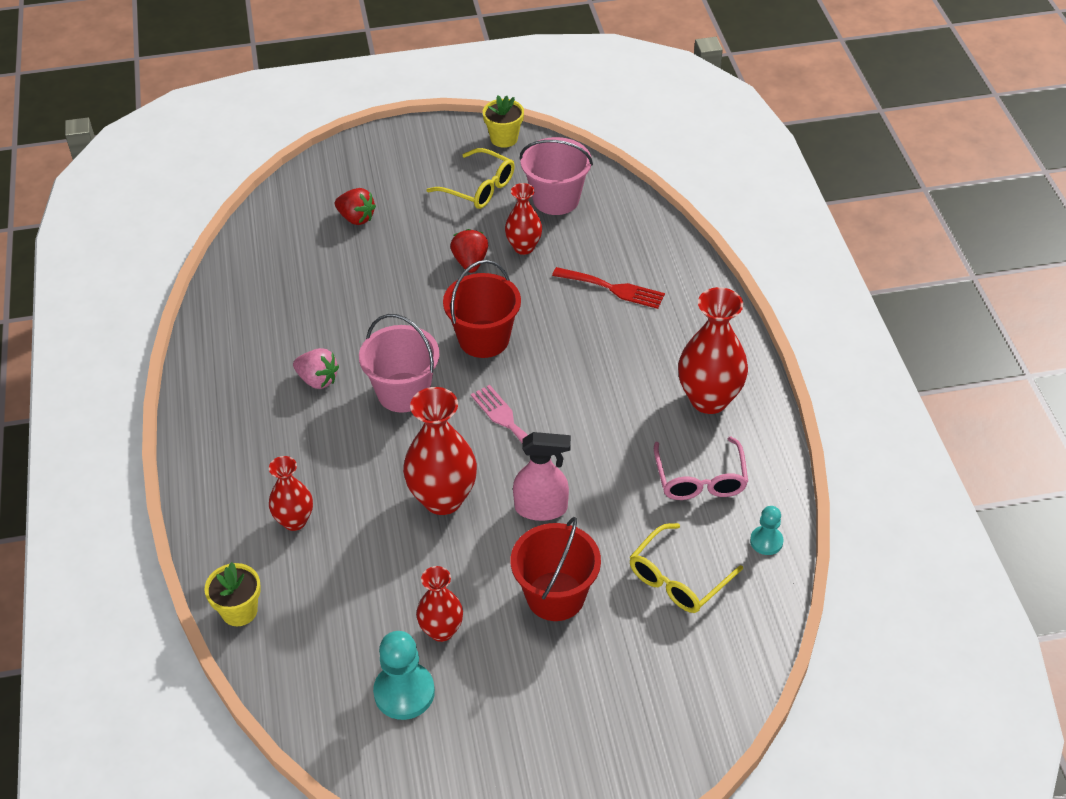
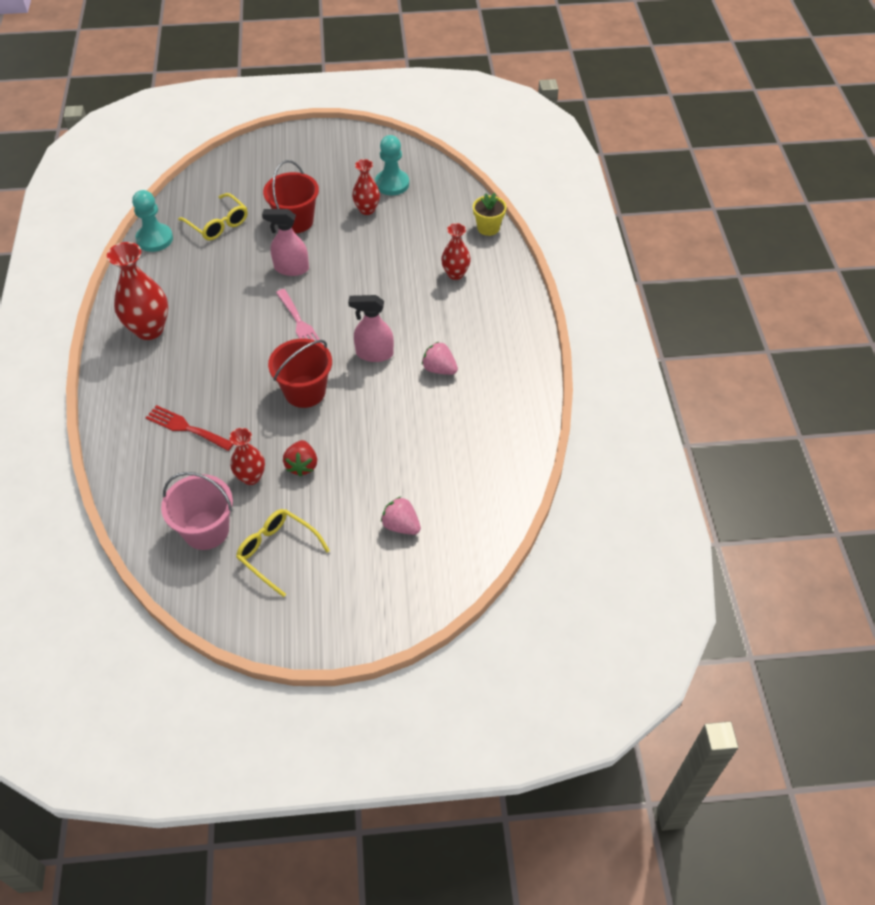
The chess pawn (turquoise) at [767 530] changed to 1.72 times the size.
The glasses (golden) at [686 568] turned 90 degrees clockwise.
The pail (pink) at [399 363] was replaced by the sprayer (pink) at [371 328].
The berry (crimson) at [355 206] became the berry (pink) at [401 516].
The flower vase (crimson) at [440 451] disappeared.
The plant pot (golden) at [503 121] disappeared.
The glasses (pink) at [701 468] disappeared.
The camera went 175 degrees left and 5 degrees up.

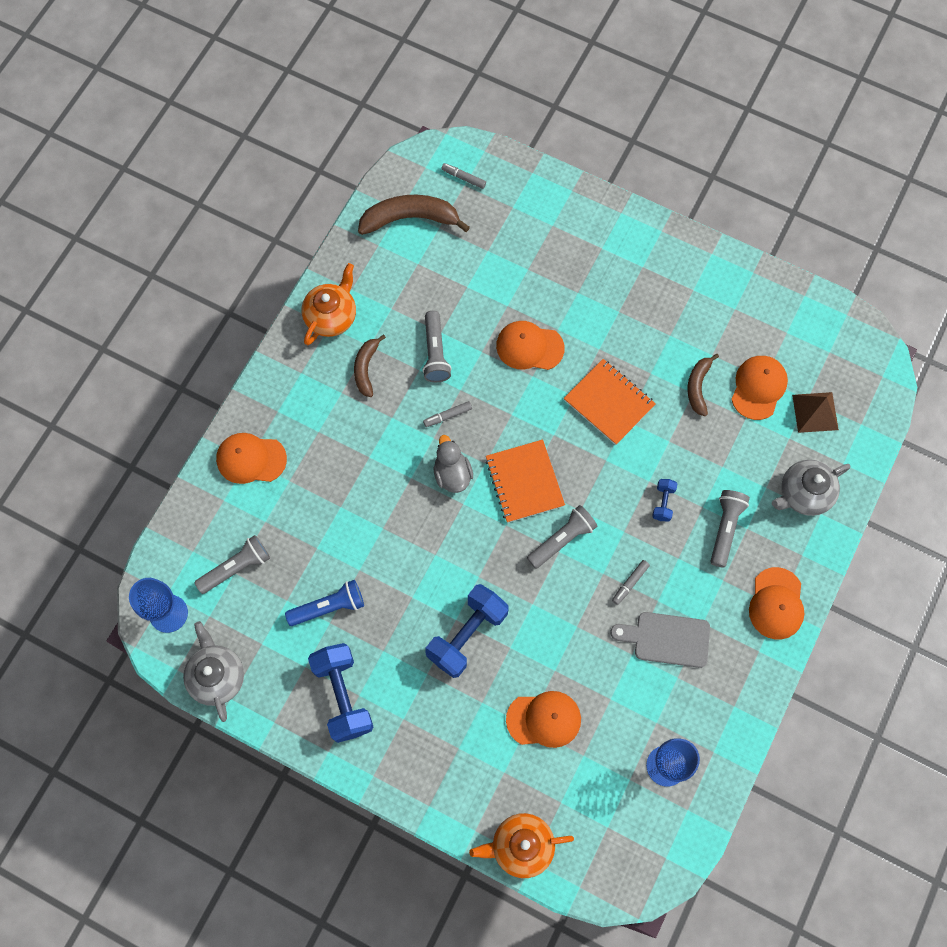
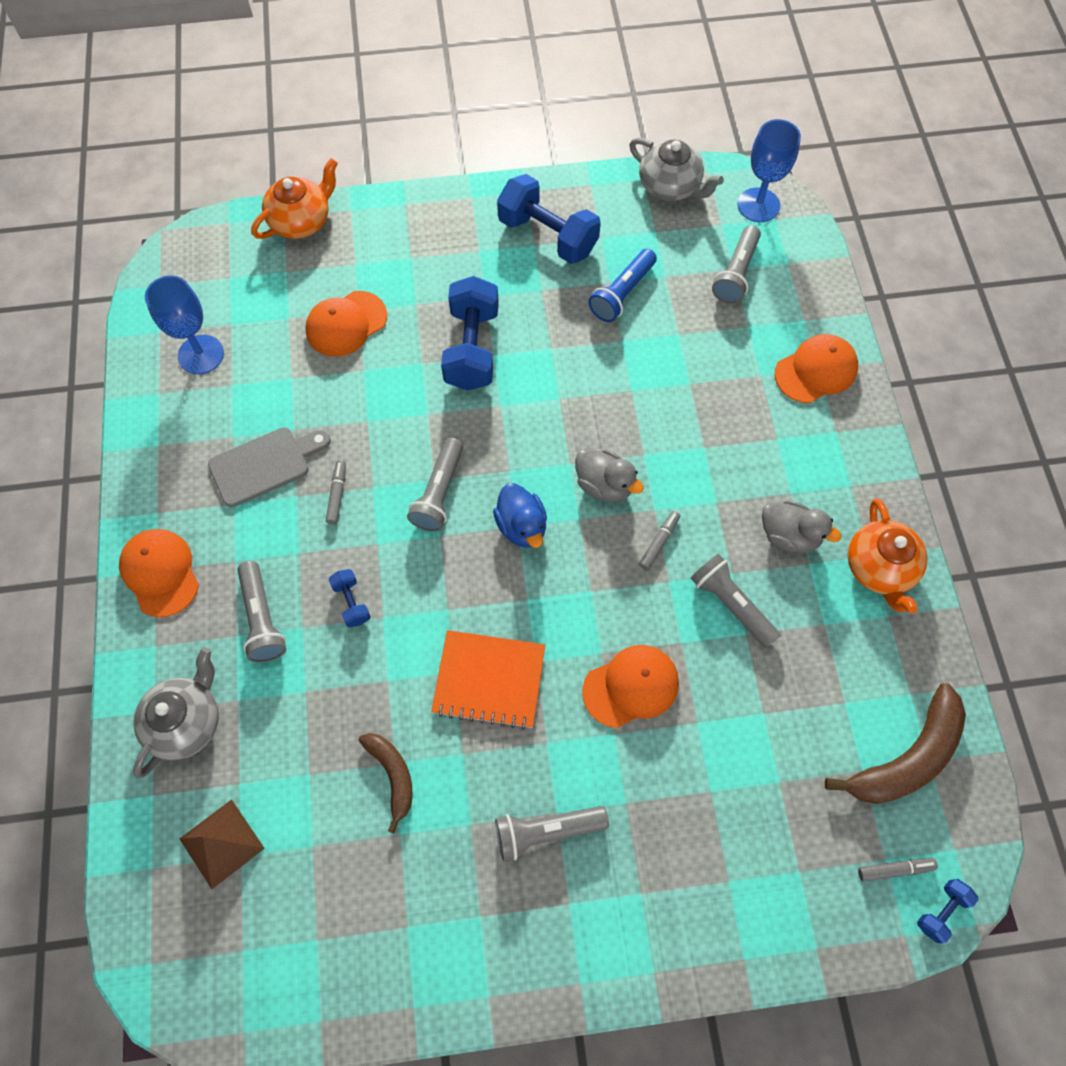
The notepad (orange-coloured) at [525 481] was replaced by the toy duck (royal blue) at [520 515].
The flashlight (ash-grey) at [552 833] appeared.
The banana (dark brown) at [370 365] was replaced by the toy duck (ash-grey) at [801 526].
The dumbbell (royal blue) at [948 911] appeared.
The peaked cap (orange-coloured) at [759 388] disappeared.
The camera went 145 degrees right and 5 degrees down.

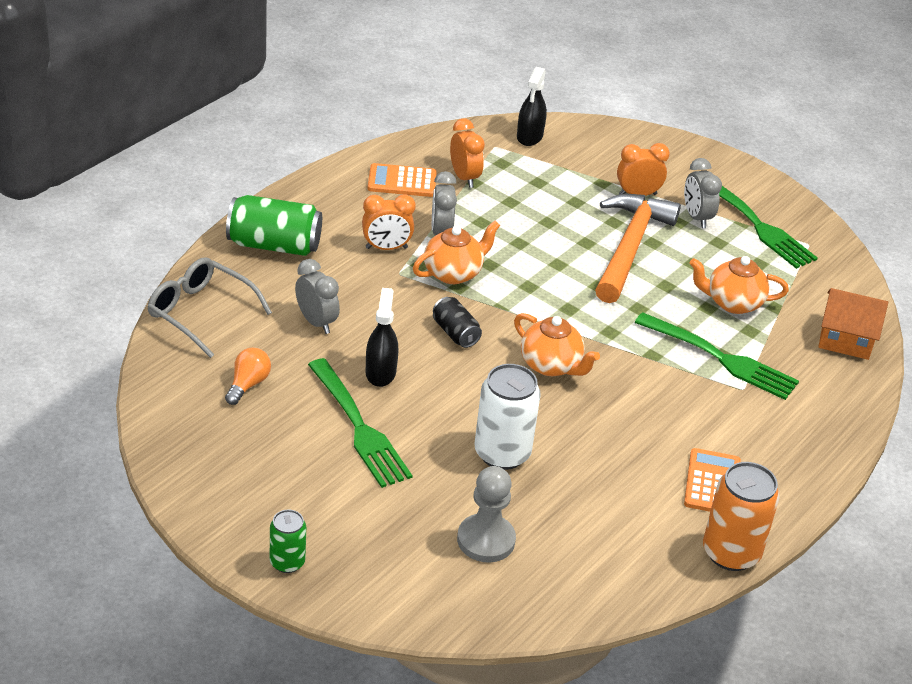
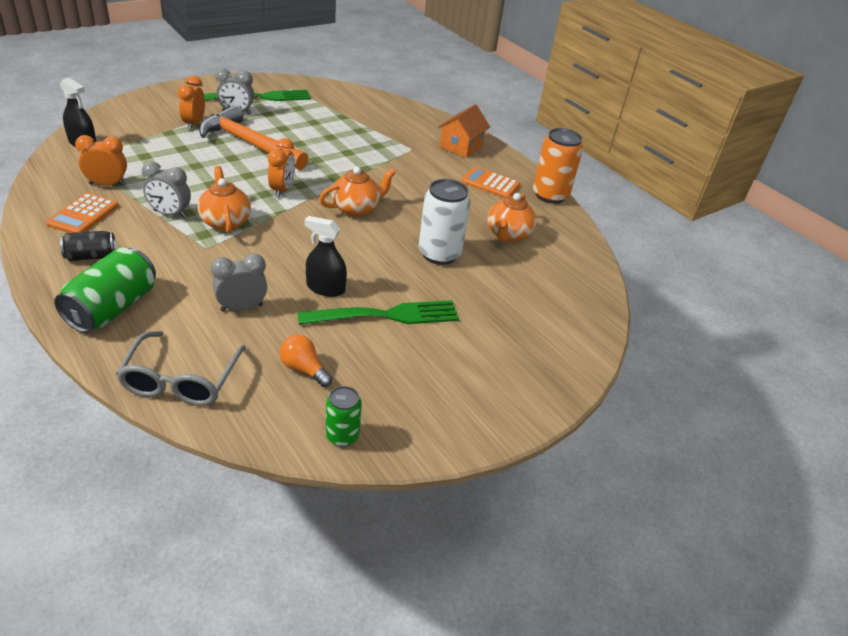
The can (ebony) moved from [457 322] to [88 246].
The glasses (ash-grey) at [210 307] turned 45 degrees counterclockwise.
The alarm clock (orange-coloured) moved from [389 222] to [281 168].
The can (green) moved from [288 541] to [344 416].
The cottage (orange-coloured) moved from [853 324] to [464 131].
The china teapot (orange-coloured) moved from [739 285] to [512 217].
The chess pawn (ash-grey) at [486 514] disappeared.
The dinner fork (green) at [716 356] disappeared.
The camera went 75 degrees left and 0 degrees up.

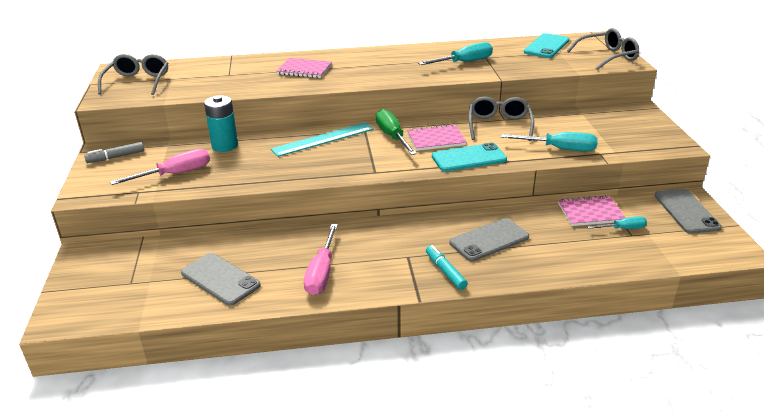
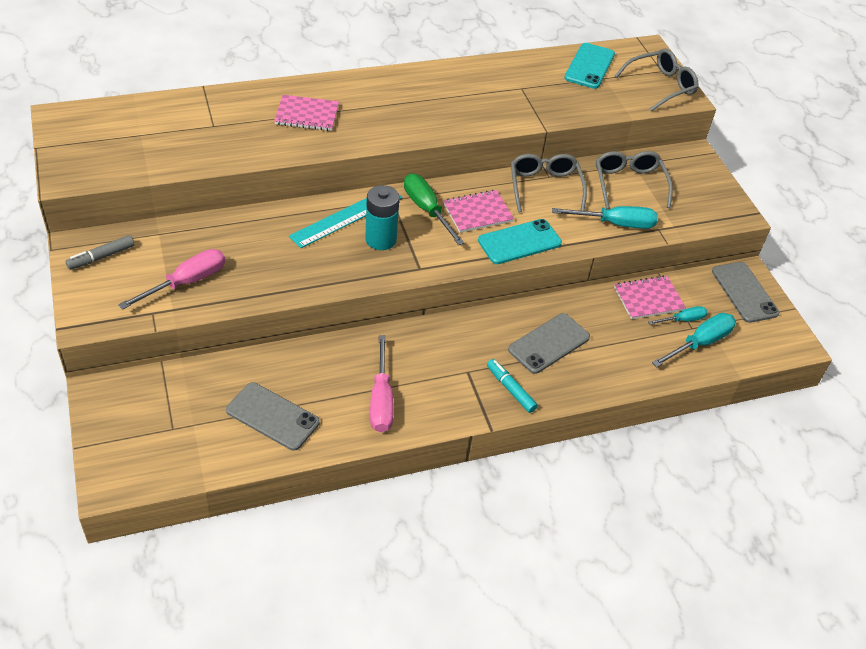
The battery (turquoise) moved from [221 123] to [382 217].
The glasses (ash-grey) moved from [133 74] to [634 180].
The screwdriver (turquoise) moved from [455 53] to [694 340].
The camera went 15 degrees left and 15 degrees up.

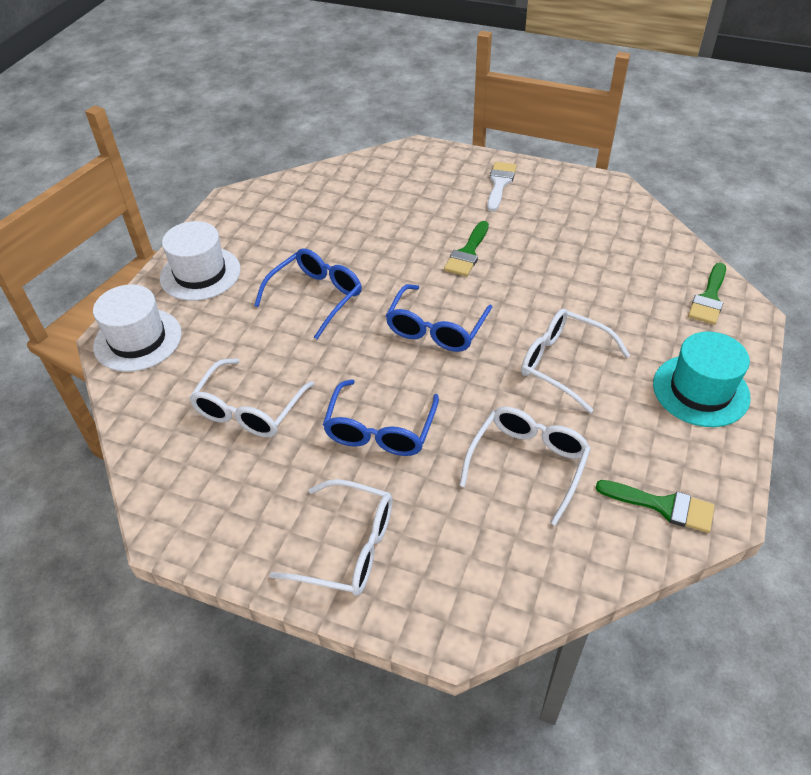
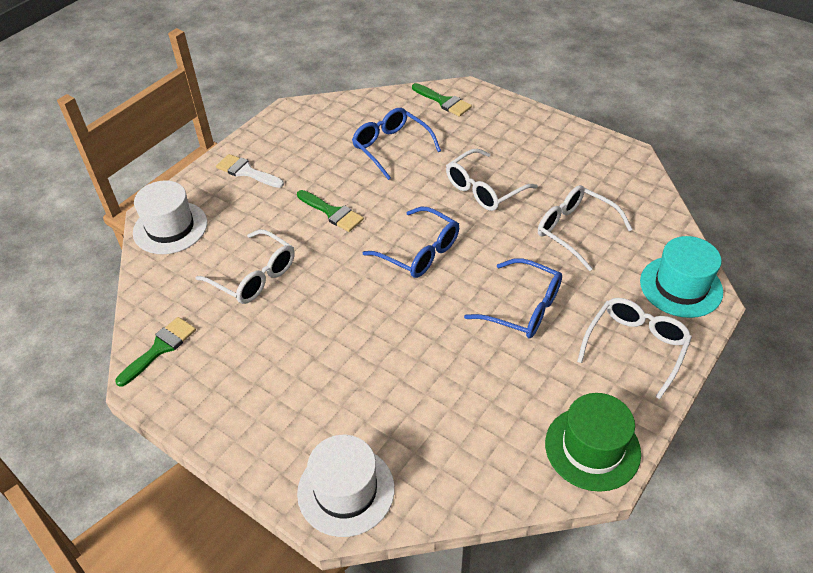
The paintbrush (green) moved from [655 506] to [155 352].
The top hat (snow-white) moved from [200 261] to [170 217].
The glasses (snow-white) moved from [251 397] to [245 266].
The glasses (royal blue) moved from [308 293] to [396 144].
The top hat (green) at [593 442] appeared.
The top hat (turquoise) moved from [702 379] to [681 277].
The camera went 75 degrees left and 0 degrees up.

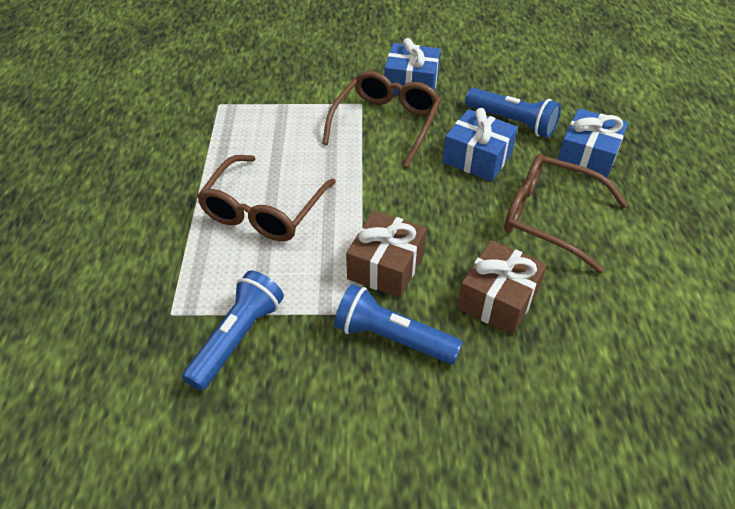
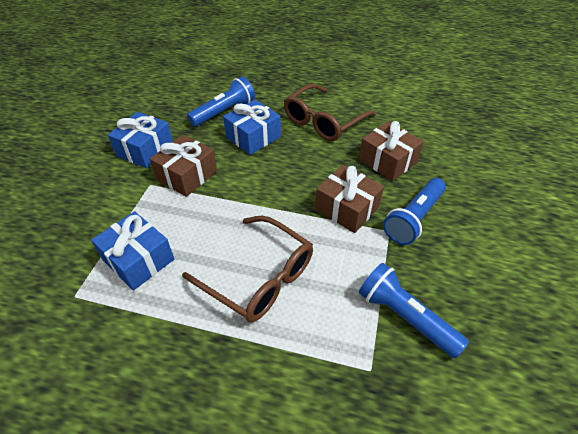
The wrapped gift (royal blue) moved from [593 143] to [132 250].
The glasses (dark brown) at [381 119] was replaced by the wrapped gift (dark brown) at [183 166].
The camera went 75 degrees left and 0 degrees up.

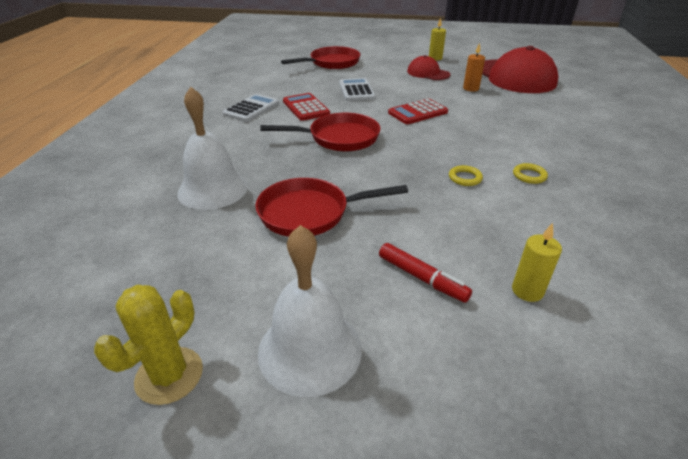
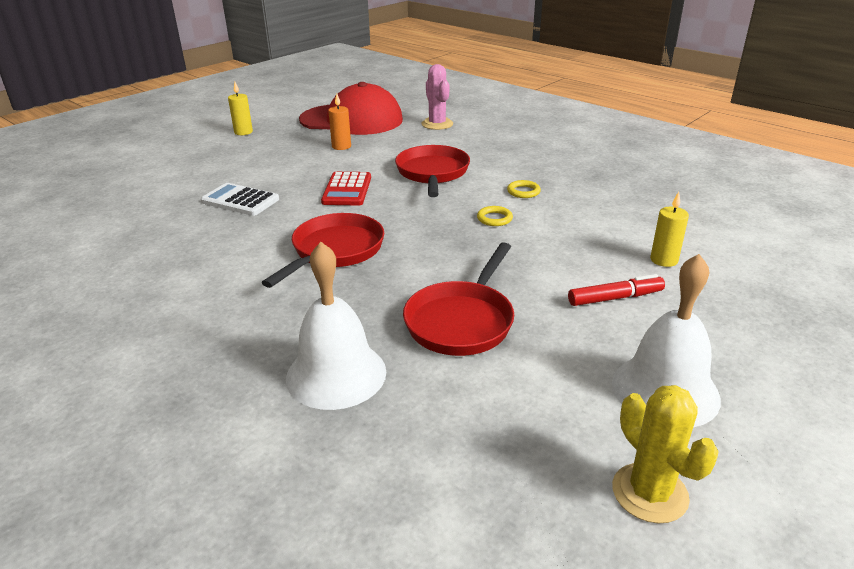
The pan (crimson) moved from [320 57] to [432 171].
The cactus (pink) at [437 97] appeared.
The adding machine (snow-white) at [251 108] disappeared.
The adding machine (crimson) at [306 107] disappeared.
The peaked cap (crimson) at [429 67] disappeared.
The camera went 55 degrees left and 5 degrees down.

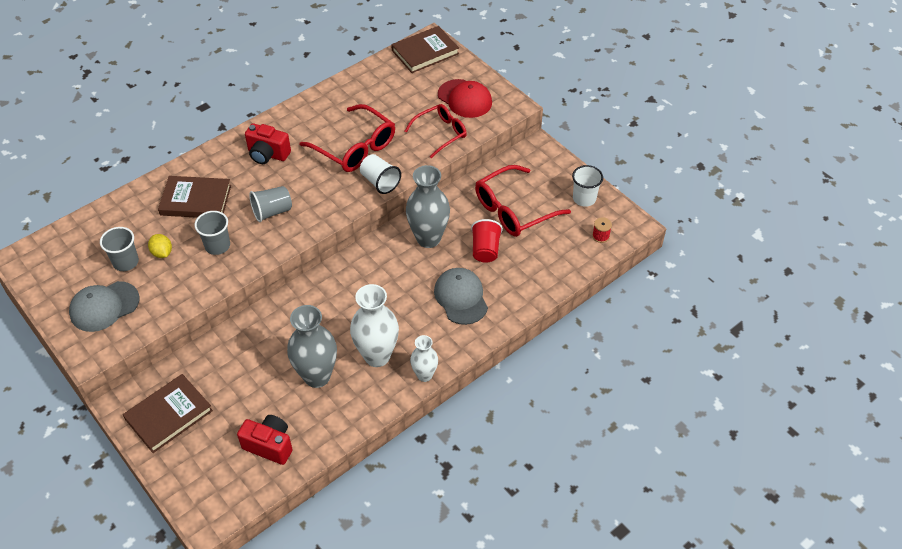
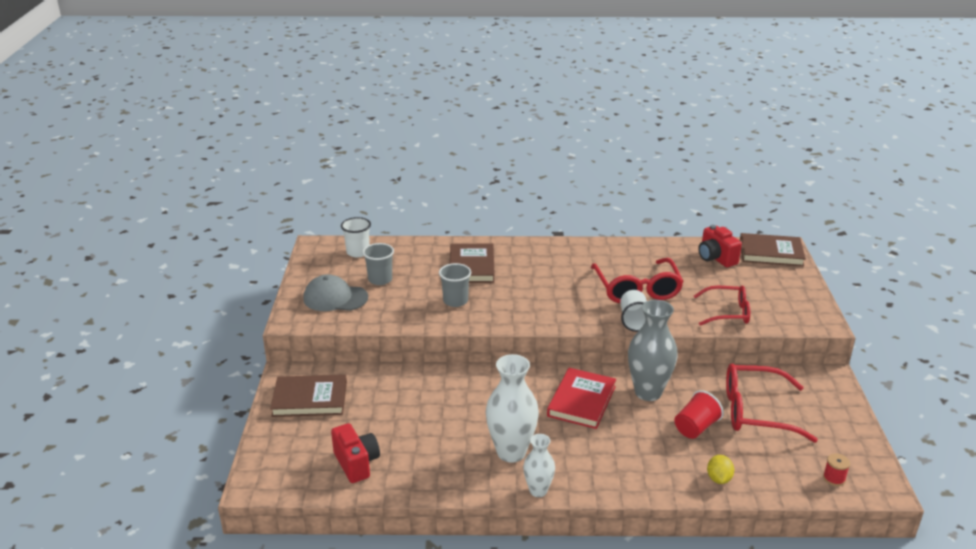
The tumbler (snow-white) moved from [587 186] to [356 237].
The hardcover (dark brown) at [194 197] turned 45 degrees clockwise.
The hardcover (crimson) at [581 398] appeared.
The photo camera (crimson) moved from [268 143] to [720 246].
The toy lemon (golden) moved from [160 246] to [720 469].
The tumbler (ash-grey) at [270 204] disappeared.
The flower vase (ash-grey) at [312 346] disappeared.
The peaked cap (ash-grey) at [461 296] disappeared.
The peaked cap (crimson) at [465 98] disappeared.
The camera went 40 degrees right and 20 degrees down.

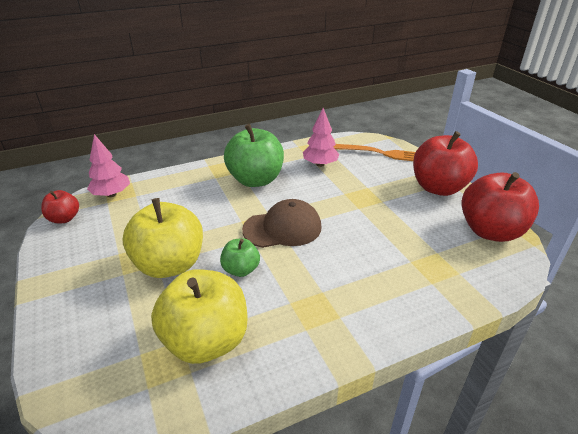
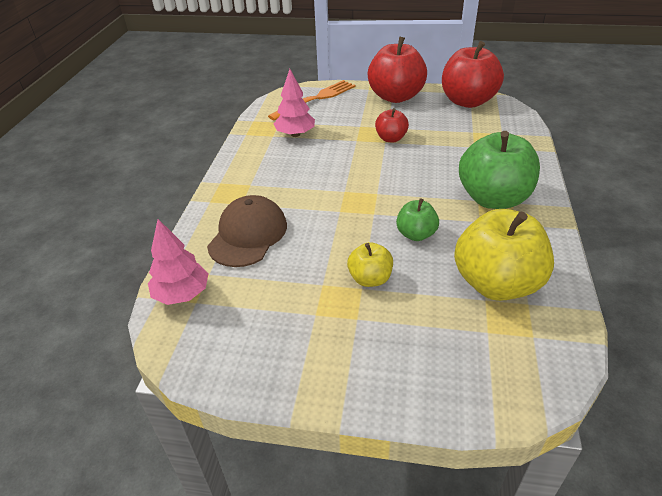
The peaked cap (dark brown) moved from [282 223] to [247 231].
The apple fruit (golden) at [163 238] changed to 0.51 times the size.
The apple fruit (crimson) moved from [60 207] to [392 125].
The apple fruit (green) moved from [254 155] to [499 170].
The camera went 55 degrees left and 5 degrees up.

